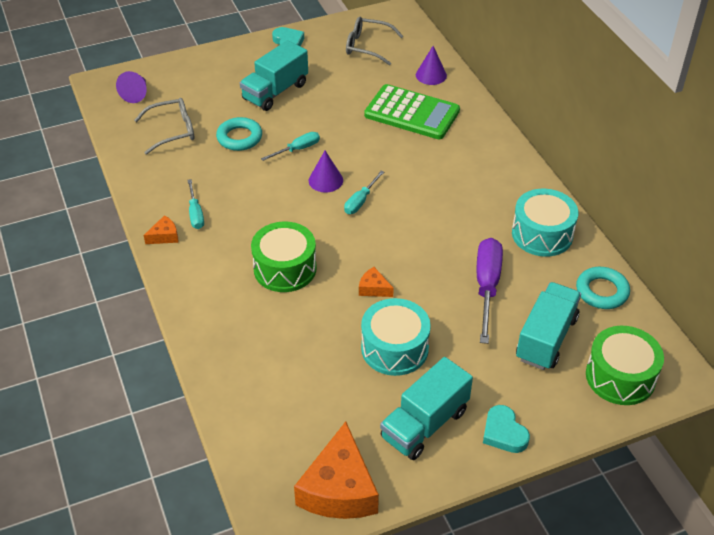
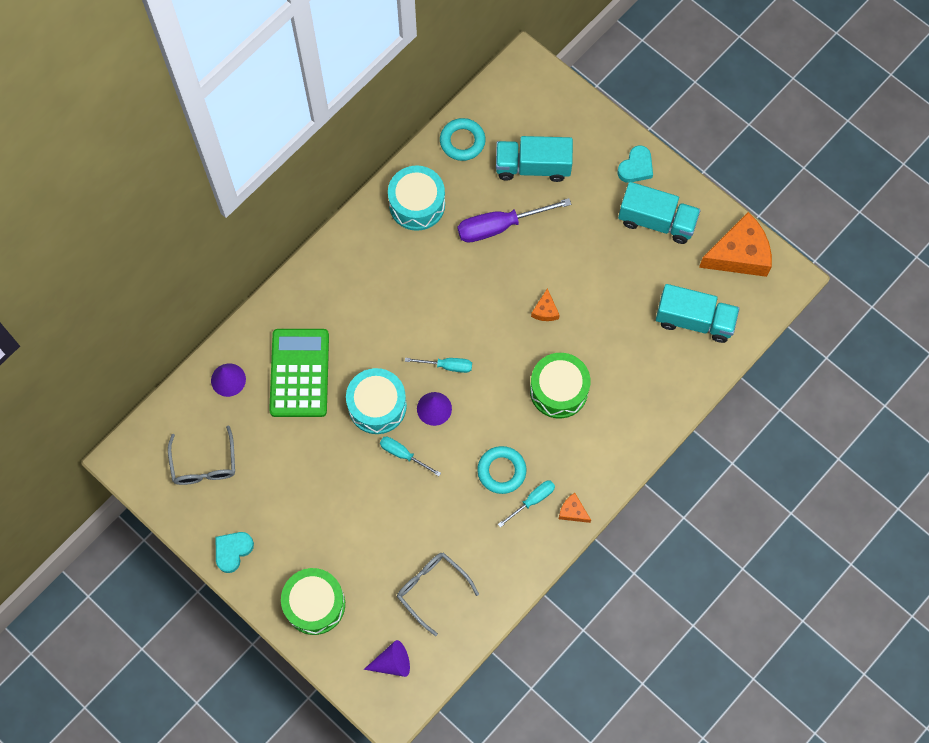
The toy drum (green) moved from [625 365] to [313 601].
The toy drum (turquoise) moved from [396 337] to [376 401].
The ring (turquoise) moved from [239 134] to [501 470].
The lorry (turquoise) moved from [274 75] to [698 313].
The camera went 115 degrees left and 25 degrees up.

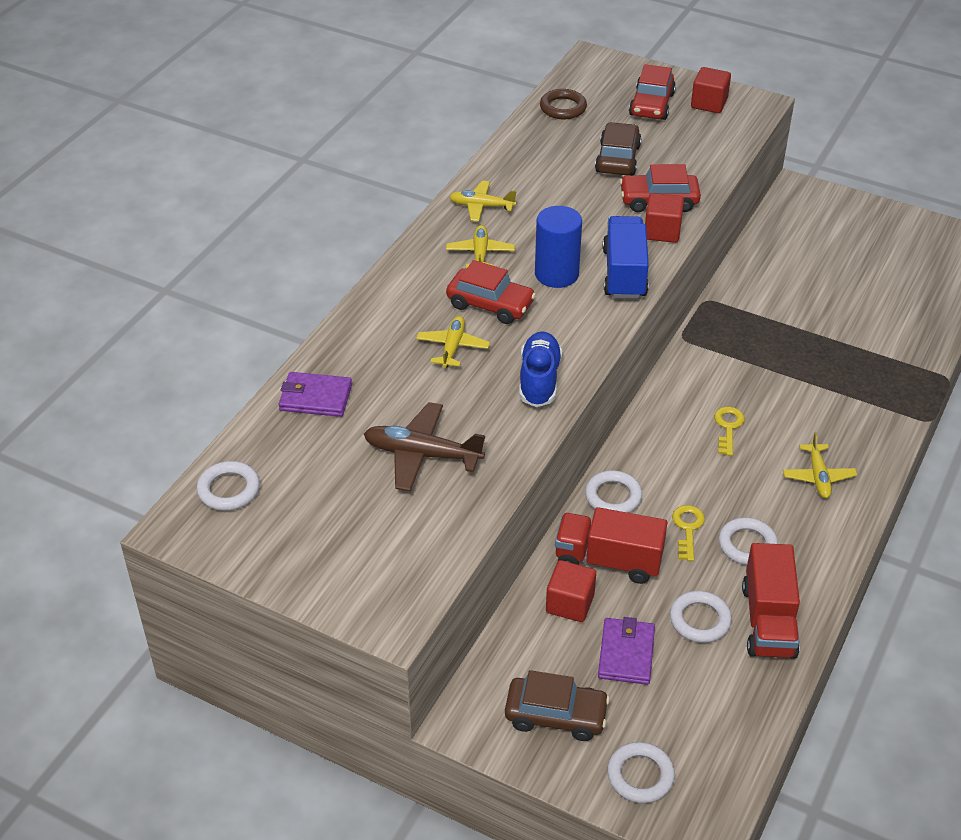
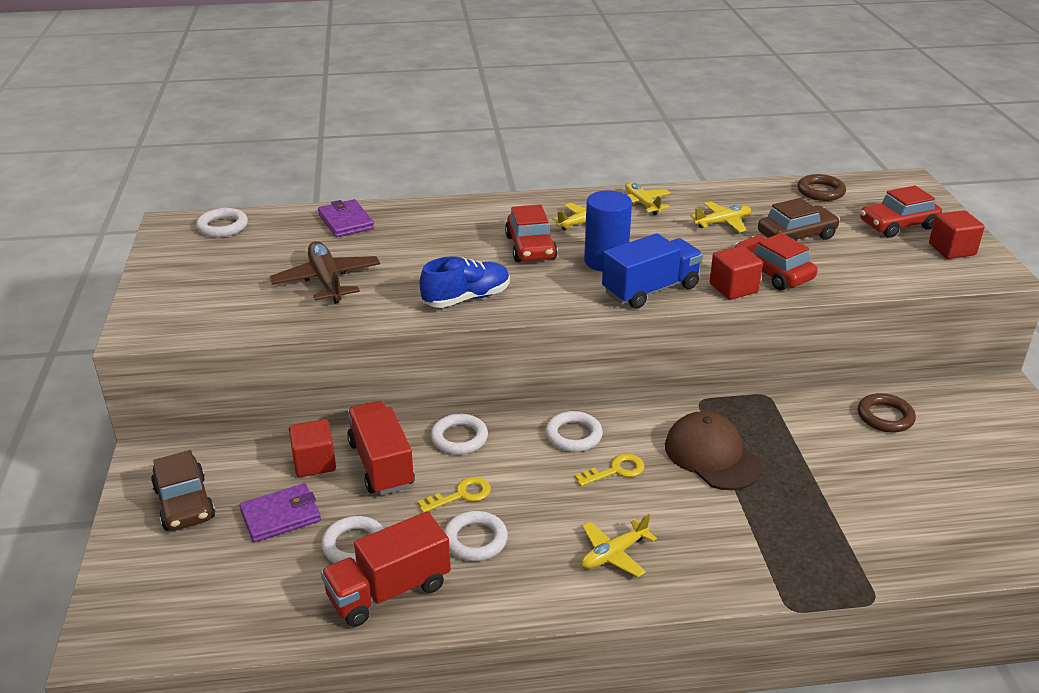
The ring (snow-white) moved from [641 772] to [574 431].
The peaked cap (dark brown) at [714 450] appeared.
The aeroplane (golden) moved from [453 342] to [720 217].
The ring (dark brown) at [887 413] appeared.
The camera went 55 degrees right and 10 degrees down.

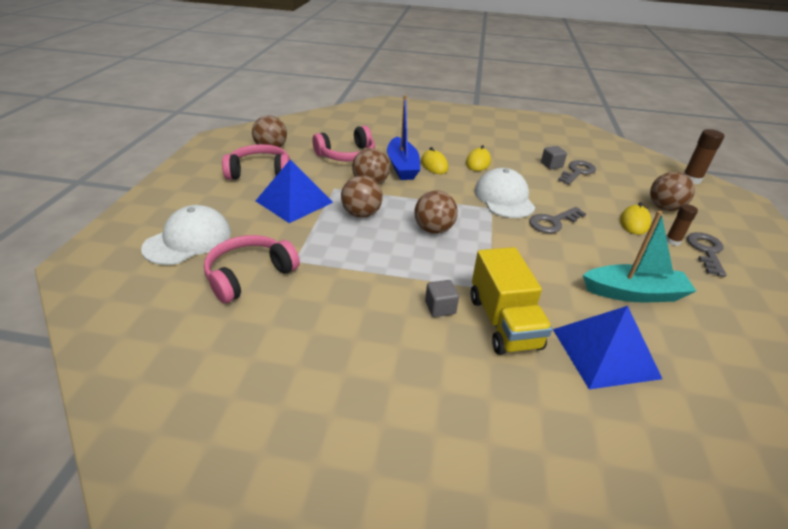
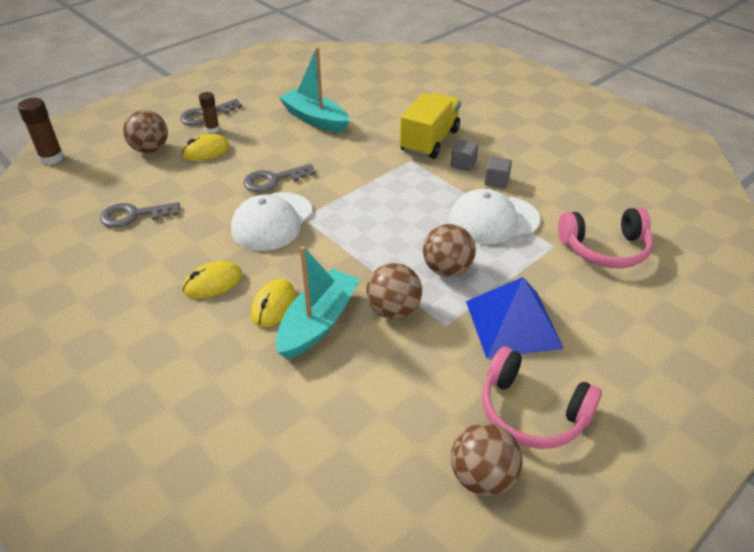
The key (ash-grey) at [557 220] turned 150 degrees clockwise.
The sailboat (royal blue) at [403 137] became the sailboat (turquoise) at [318 303].
The peaked cap (snow-white) moved from [186 235] to [494 216].
The cube (ash-grey) moved from [554 157] to [498 172].
The over-ear headphones (pink) at [343 143] disappeared.
The sphere (dark brown) at [436 212] disappeared.
The solid pyramid (royal blue) at [607 347] disappeared.
The camera went 140 degrees left and 5 degrees up.

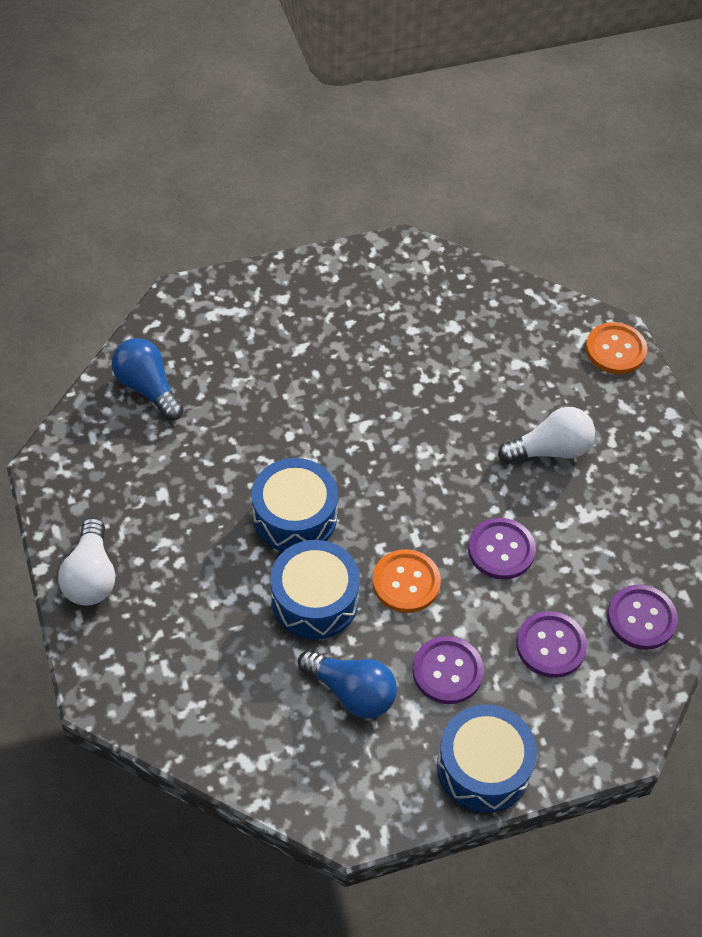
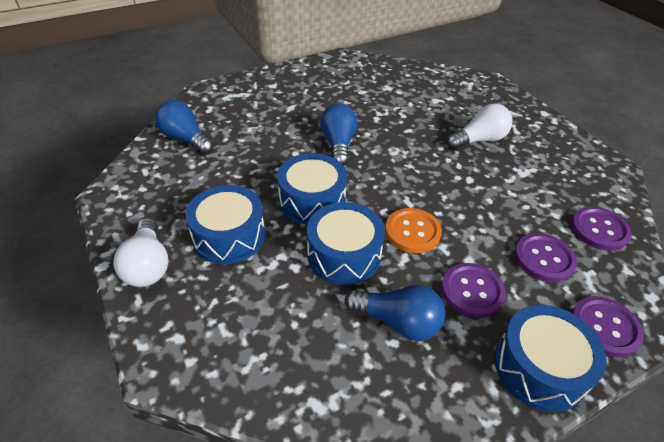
The toy drum (royal blue) at [225 224] appeared.
The light bulb (royal blue) at [339 134] appeared.
The shirt button (violet) moved from [502 548] to [607 326].
The shirt button (orange-coloured) at [616 348] disappeared.
The camera went 10 degrees left and 10 degrees down.

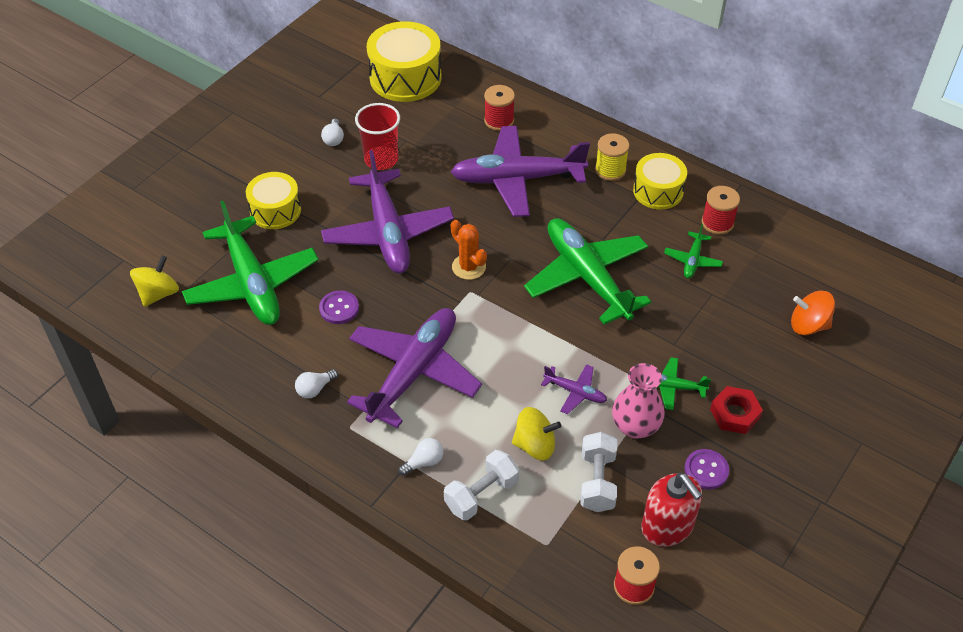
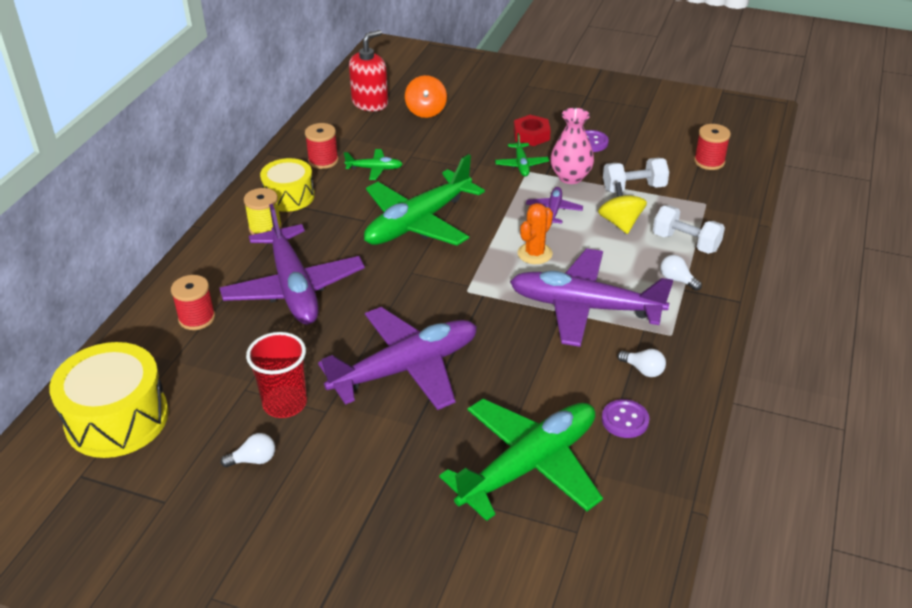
The soap dispenser (crimson) moved from [672 510] to [368 70].
The cactus (orange-coloured) moved from [469 250] to [535 233].
The shirt button (violet) moved from [339 307] to [625 418].
The toy top (golden) at [154 281] disappeared.
The toy drum (golden) at [273 200] disappeared.
The camera went 105 degrees left and 10 degrees down.

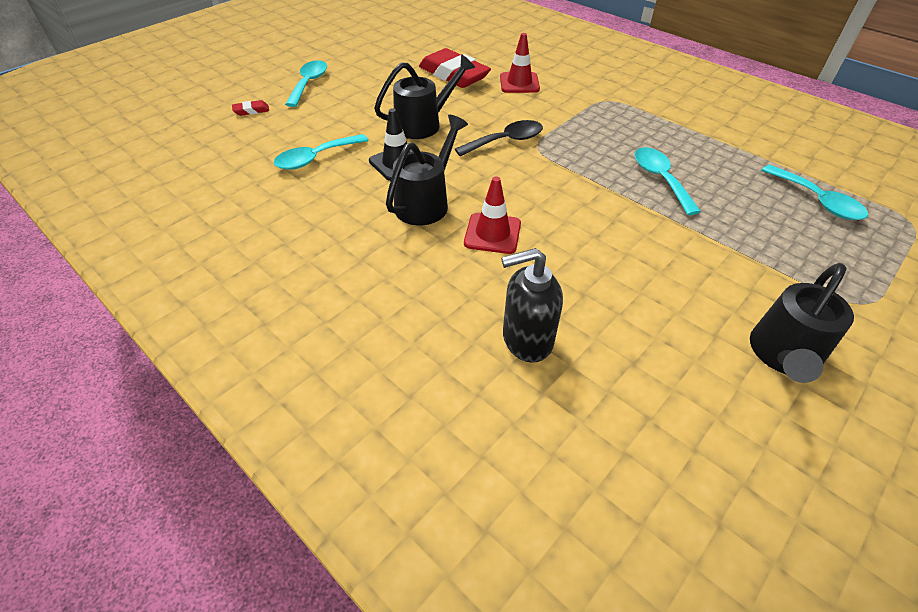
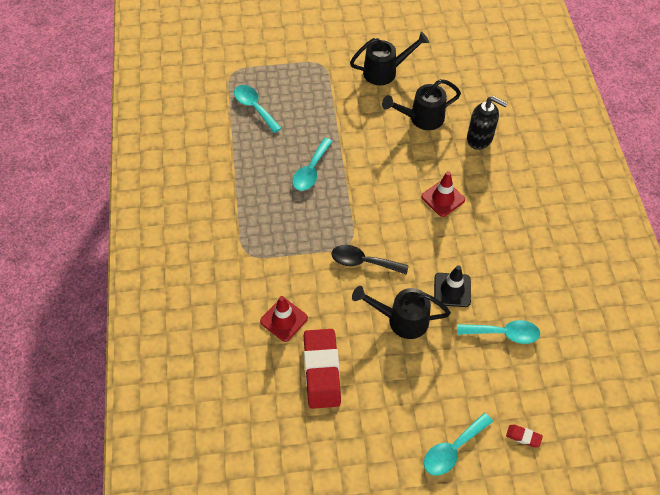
The tablespoon (turquoise) at [814 192] turned 45 degrees counterclockwise.
The sprinkling can (ebony) moved from [427 170] to [421 104].
The camera went 140 degrees left and 10 degrees up.

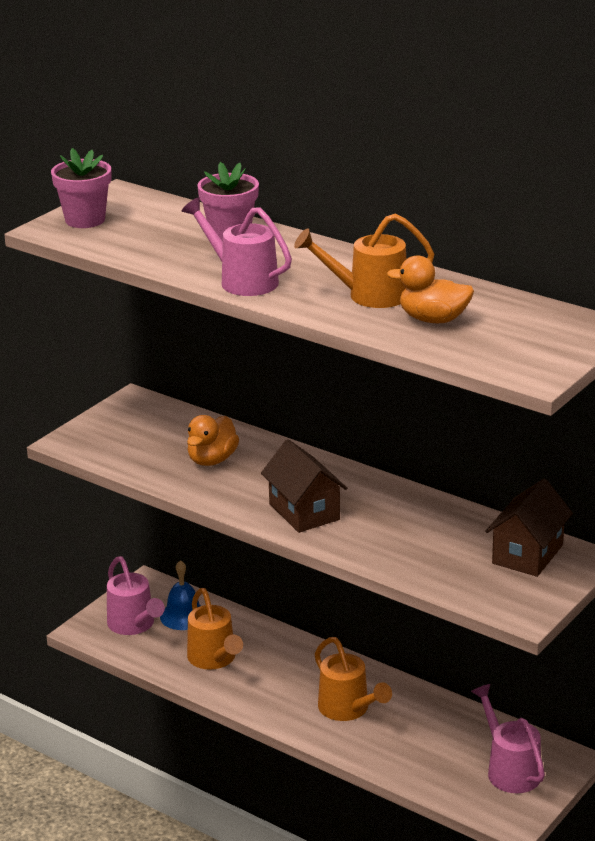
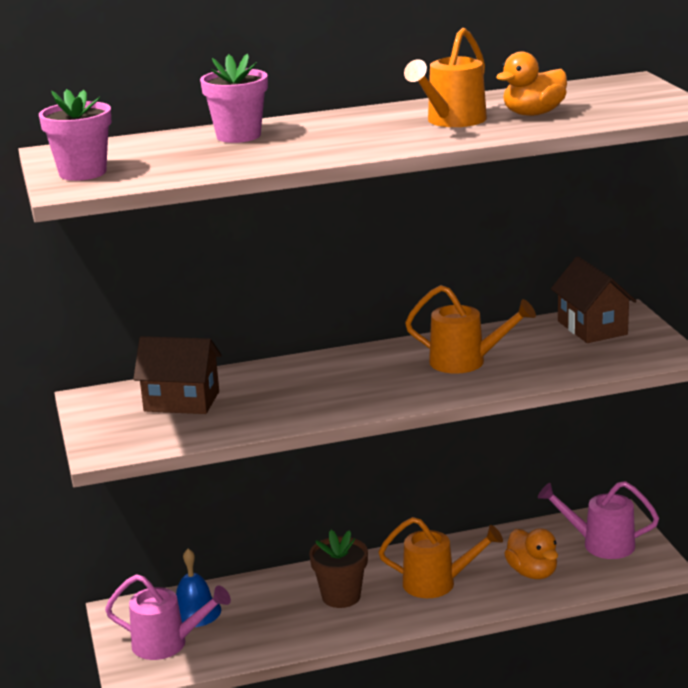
The cottage (dark brown) moved from [304 486] to [177 375].
The plant pot (dark brown) at [338 569] appeared.
The sprinkling can (orange-coloured) moved from [215 629] to [470 329].
The toy duck (orange-coloured) moved from [213 440] to [531 553].
The sprinkling can (pink) at [237 246] disappeared.
The camera went 50 degrees left and 5 degrees down.

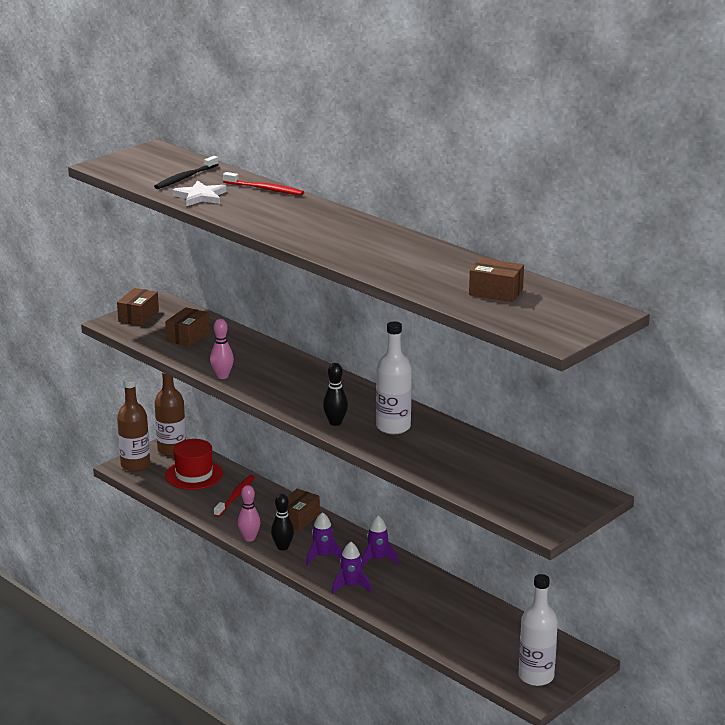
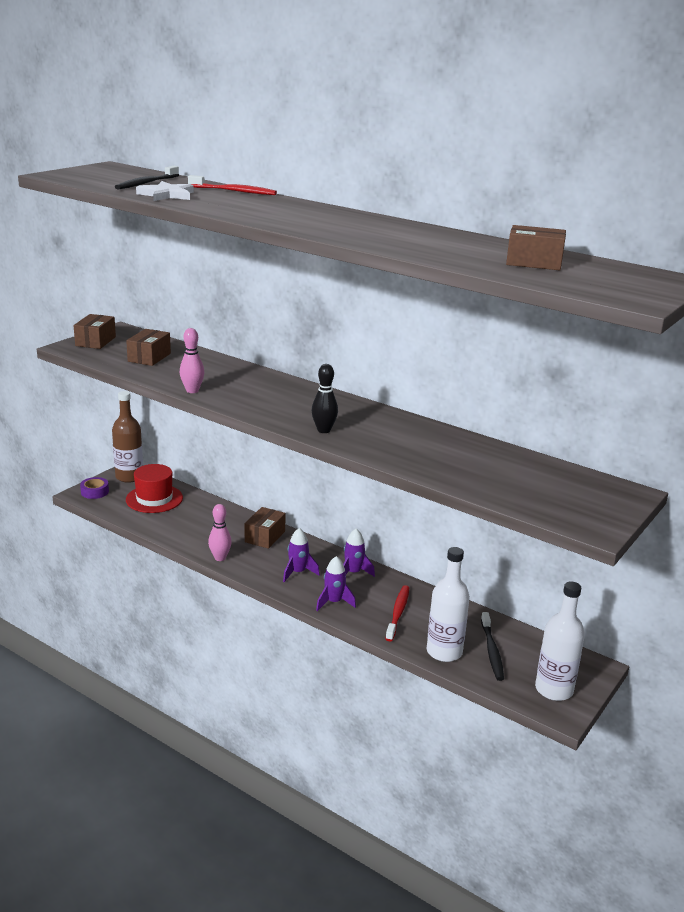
The flask (dark brown) at [133 424] was replaced by the roll of tape (violet) at [94 488].
The toothbrush (crimson) moved from [234 496] to [397 613].
The flask (snow-white) moved from [394 377] to [448 604].
The toothbrush (ebony) at [492 646] appeared.
The tenpin (ebony) at [282 522] disappeared.
The camera went 10 degrees left and 0 degrees up.

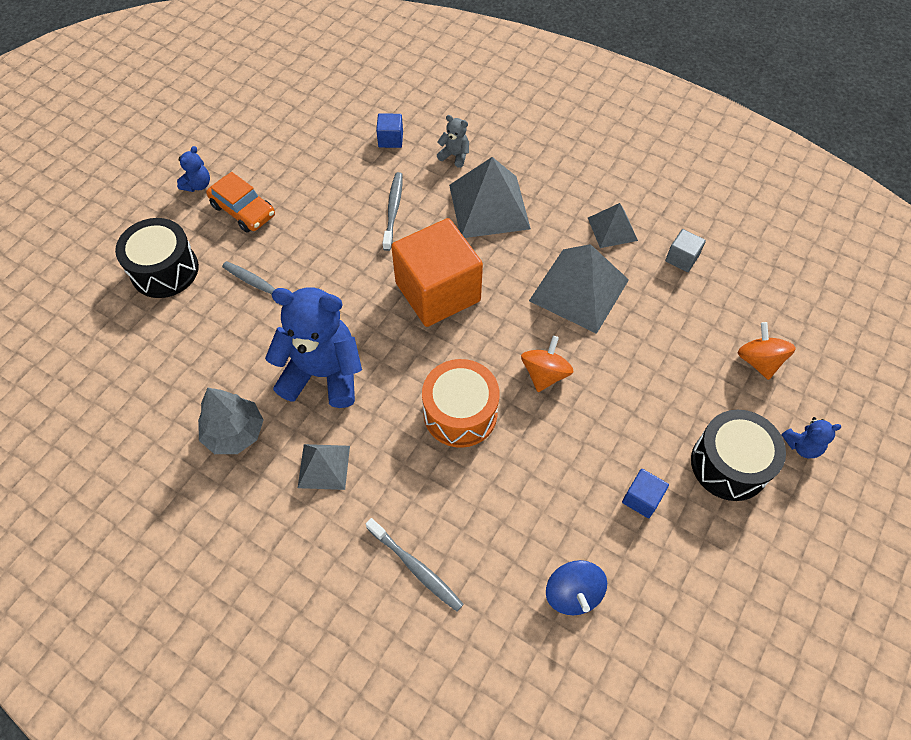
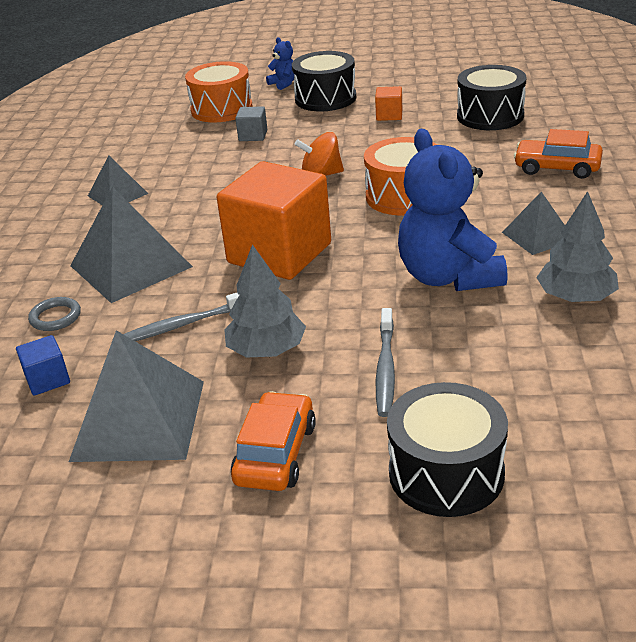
The teddy bear (ash-grey) at [453 141] was replaced by the ring (ash-grey) at [54 314].
The solid pyramid (ash-grey) moved from [579 289] to [136 396].
The toy top (orange-coloured) at [766 351] was replaced by the toy drum (orange-coloured) at [219 91].
The tree (ash-grey) at [265 301] appeared.
The cube (ash-grey) moved from [685 250] to [251 123].
The cube (royal blue) at [645 493] became the cube (orange-coloured) at [388 103].
The toy top (royal blue) at [576 587] was replaced by the toy drum (ebony) at [491 97].
The toothbrush (ash-grey) at [415 565] was replaced by the car (orange-coloured) at [558 154].
The teddy bear (royal blue) at [193 169] disappeared.
The camera went 115 degrees left and 25 degrees down.

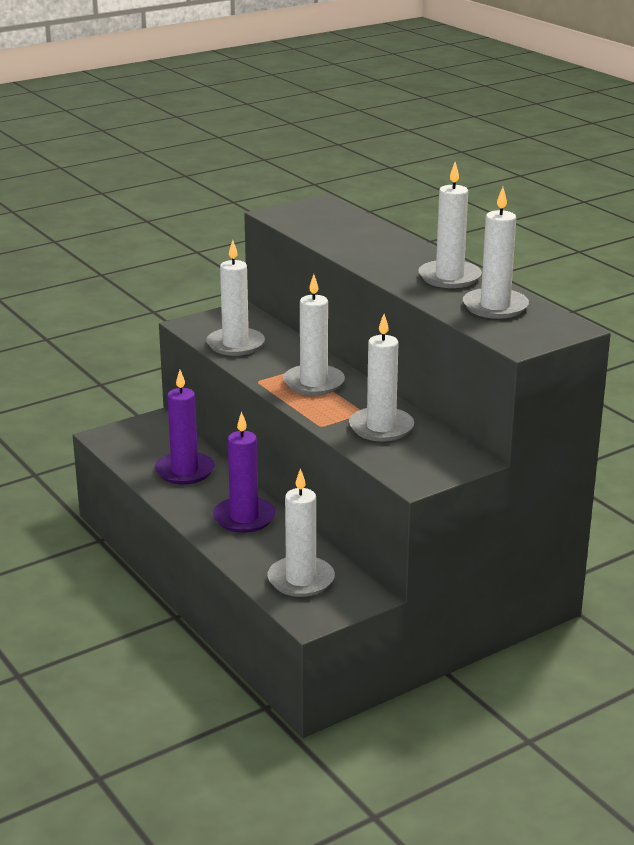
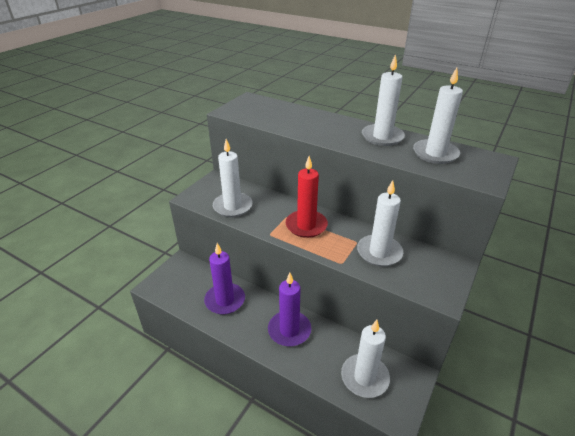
The pillar candle (snow-white) at [314 334] became the pillar candle (crimson) at [307 197].
The camera went 25 degrees left and 10 degrees up.

